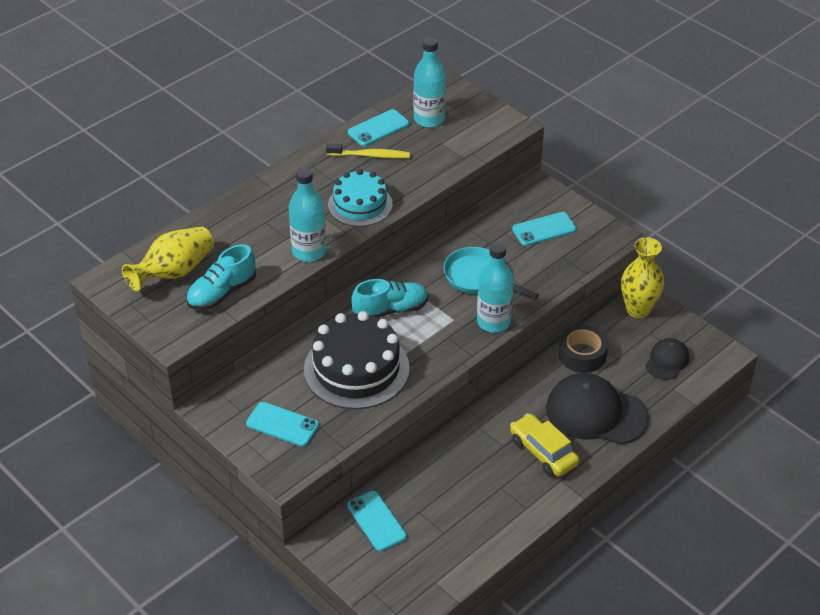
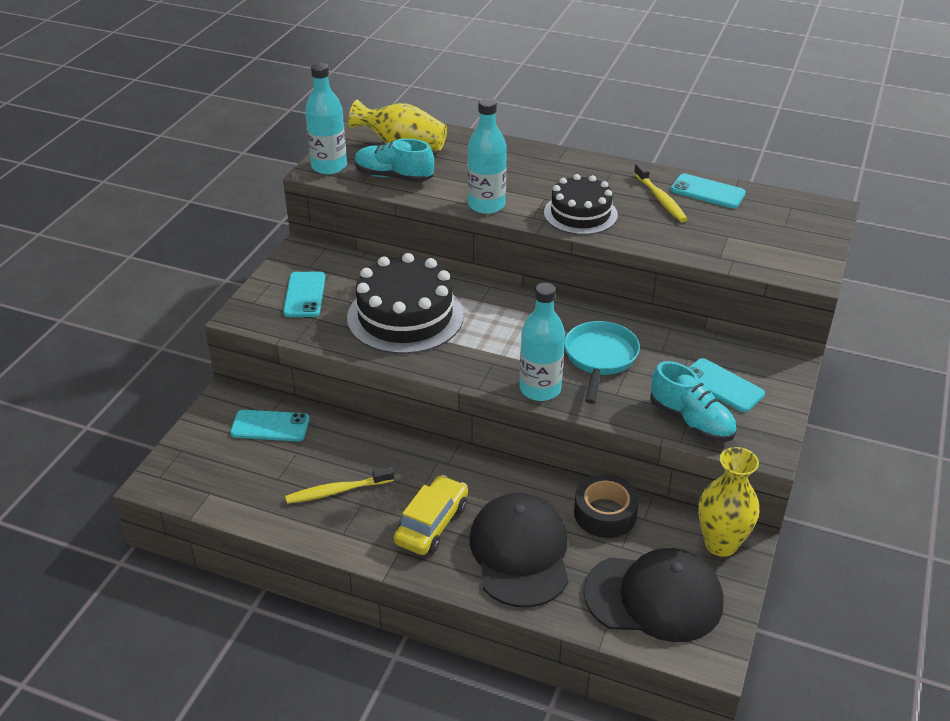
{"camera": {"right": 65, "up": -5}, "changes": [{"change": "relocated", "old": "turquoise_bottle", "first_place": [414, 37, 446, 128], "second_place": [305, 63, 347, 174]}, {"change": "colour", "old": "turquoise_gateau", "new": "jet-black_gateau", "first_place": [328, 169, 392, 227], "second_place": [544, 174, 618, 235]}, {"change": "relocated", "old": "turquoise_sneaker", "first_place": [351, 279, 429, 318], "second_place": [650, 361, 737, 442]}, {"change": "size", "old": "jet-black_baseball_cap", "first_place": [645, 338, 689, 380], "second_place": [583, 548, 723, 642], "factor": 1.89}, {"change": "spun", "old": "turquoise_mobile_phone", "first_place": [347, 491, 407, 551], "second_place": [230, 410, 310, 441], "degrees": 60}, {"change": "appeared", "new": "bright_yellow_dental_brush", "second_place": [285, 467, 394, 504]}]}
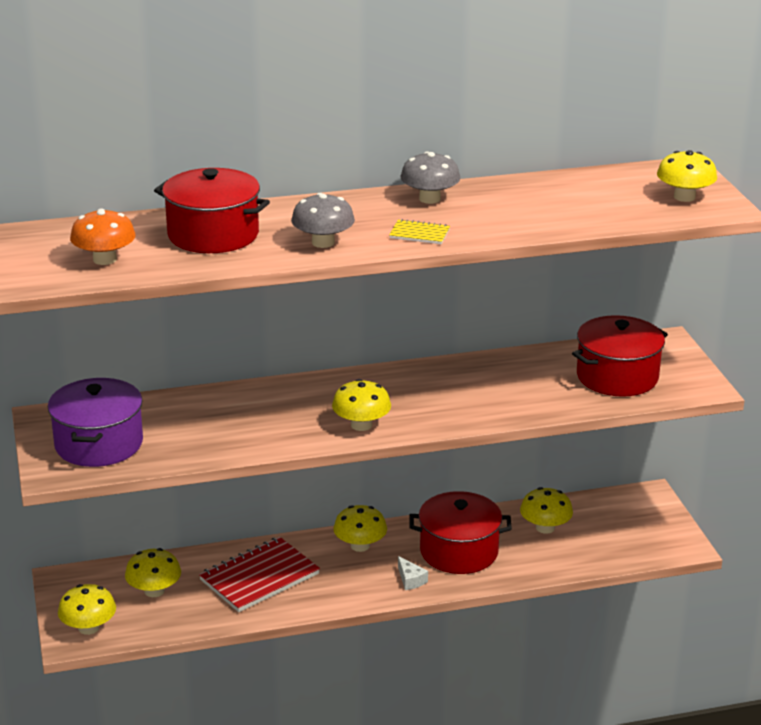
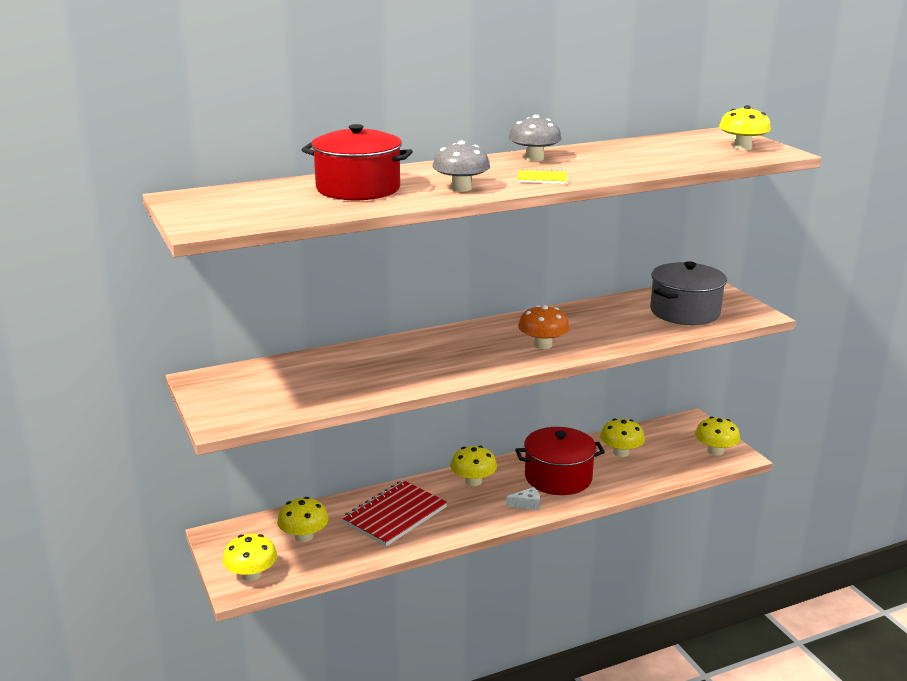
{"camera": {"right": -10, "up": -5}, "changes": [{"change": "relocated", "old": "orange_mushroom", "first_place": [70, 208, 136, 265], "second_place": [518, 305, 569, 349]}, {"change": "colour", "old": "crimson_stockpot", "new": "ash-grey_stockpot", "first_place": [572, 315, 668, 397], "second_place": [650, 261, 727, 325]}, {"change": "missing", "old": "violet_stockpot", "first_place": [48, 378, 143, 467]}, {"change": "relocated", "old": "bright_yellow_mushroom", "first_place": [332, 379, 391, 431], "second_place": [695, 417, 740, 456]}, {"change": "spun", "old": "white_piece_of_cheese", "first_place": [398, 556, 428, 590], "second_place": [506, 487, 540, 510], "degrees": -60}]}
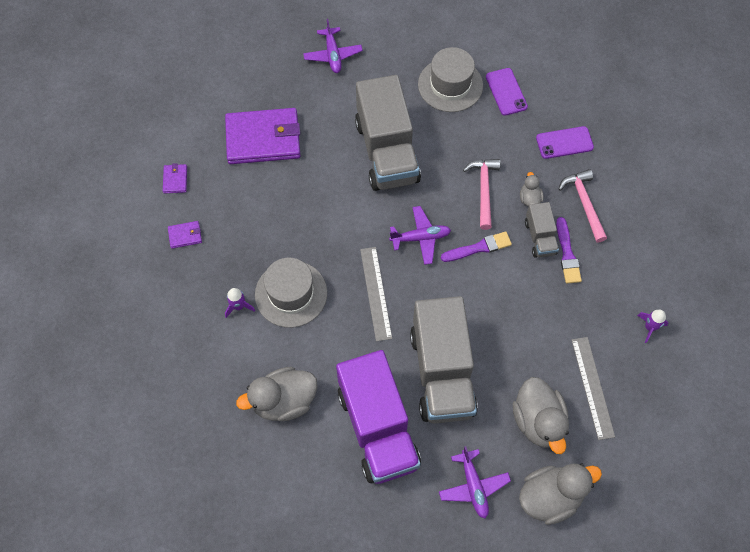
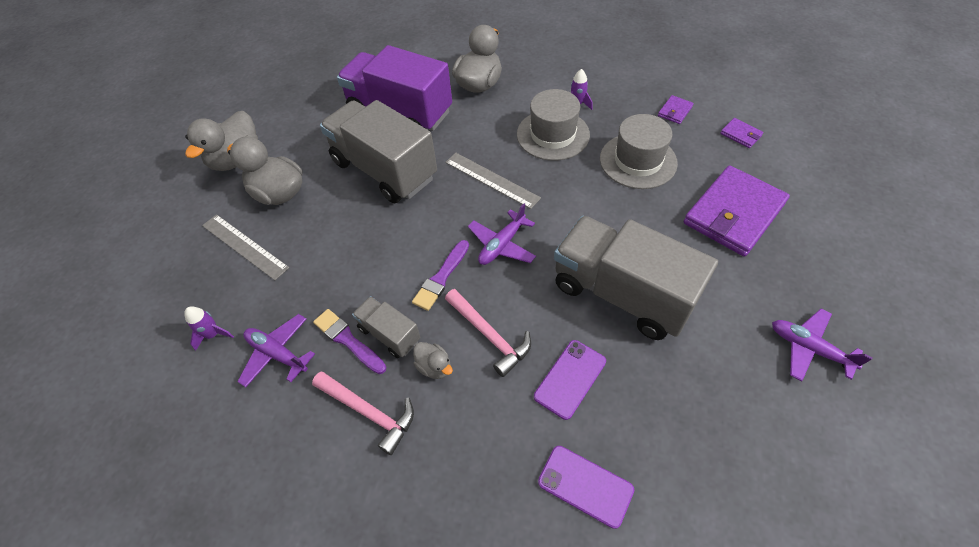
{"camera": {"right": 140, "up": -10}, "changes": [{"change": "relocated", "old": "ash-grey_tall_hat", "first_place": [418, 47, 483, 112], "second_place": [600, 114, 678, 189]}, {"change": "relocated", "old": "violet_mobile_phone", "first_place": [536, 126, 594, 159], "second_place": [534, 340, 606, 420]}, {"change": "relocated", "old": "violet_aeroplane", "first_place": [439, 446, 511, 518], "second_place": [237, 314, 315, 387]}]}
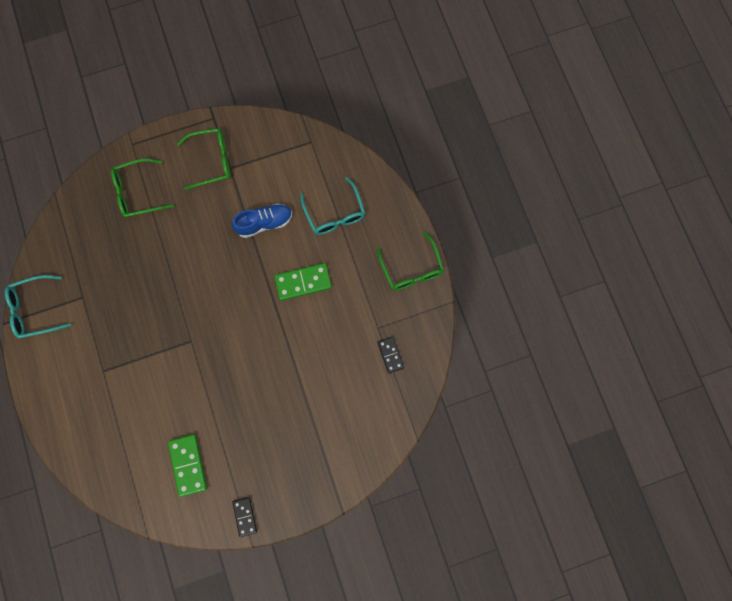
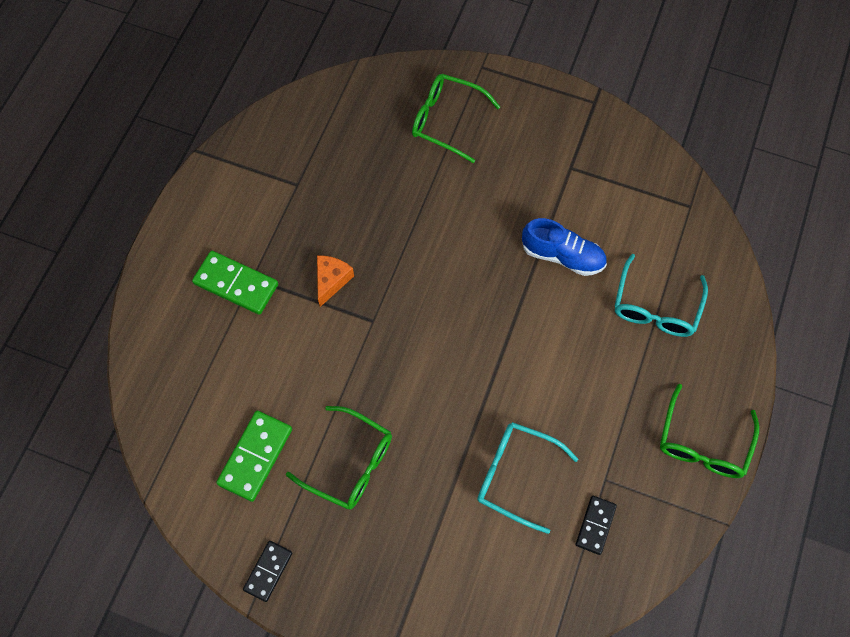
{"camera": {"right": 40, "up": -10}, "changes": [{"change": "relocated", "old": "green_glasses", "first_place": [177, 128, 230, 190], "second_place": [286, 406, 392, 510]}, {"change": "relocated", "old": "green_domino_piece", "first_place": [274, 263, 332, 301], "second_place": [192, 251, 278, 315]}, {"change": "relocated", "old": "turquoise_glasses", "first_place": [5, 275, 71, 339], "second_place": [477, 422, 578, 534]}, {"change": "appeared", "new": "orange_piece_of_cheese", "second_place": [317, 255, 354, 307]}]}
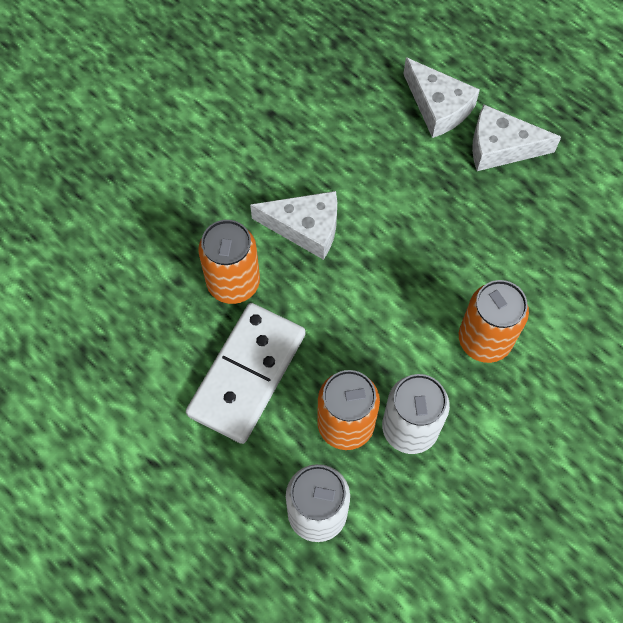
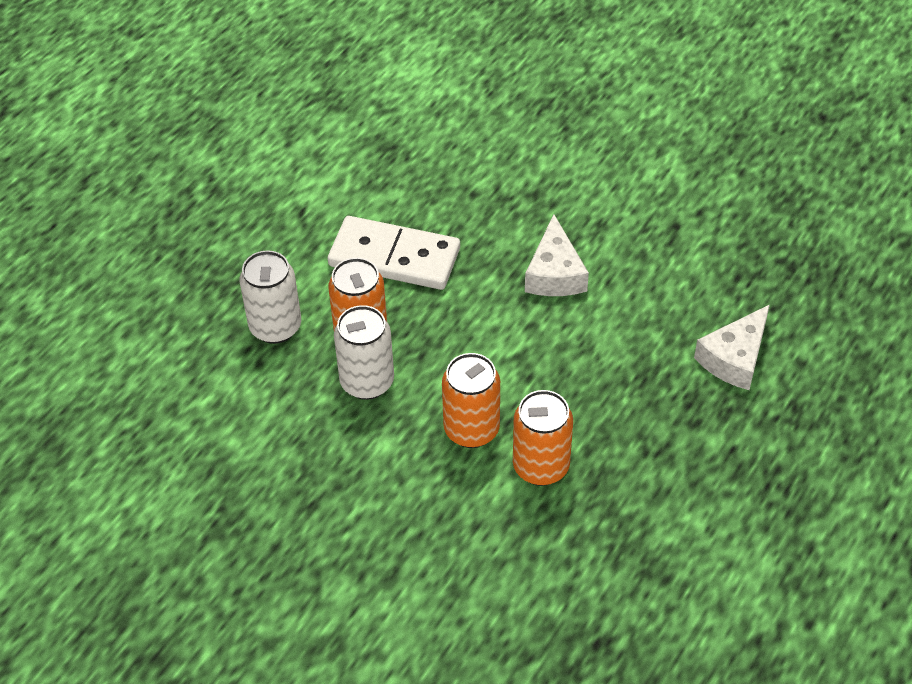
{"camera": {"right": 80, "up": -15}, "changes": [{"change": "missing", "old": "white_piece_of_cheese", "first_place": [472, 105, 561, 171]}, {"change": "relocated", "old": "orange_can", "first_place": [198, 220, 260, 304], "second_place": [513, 390, 573, 486]}]}
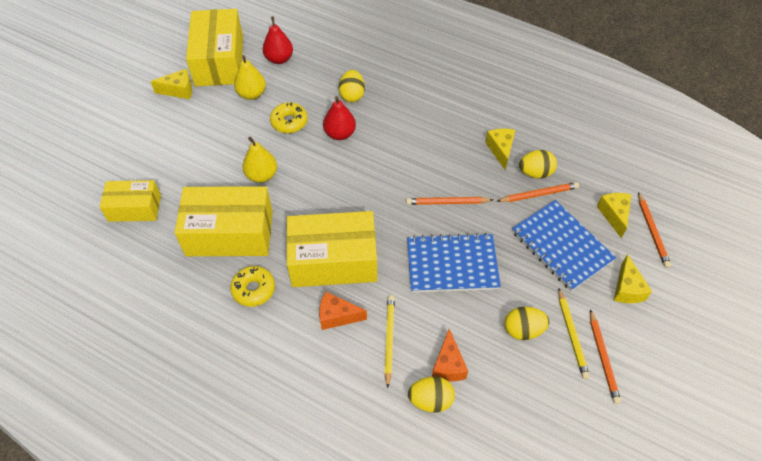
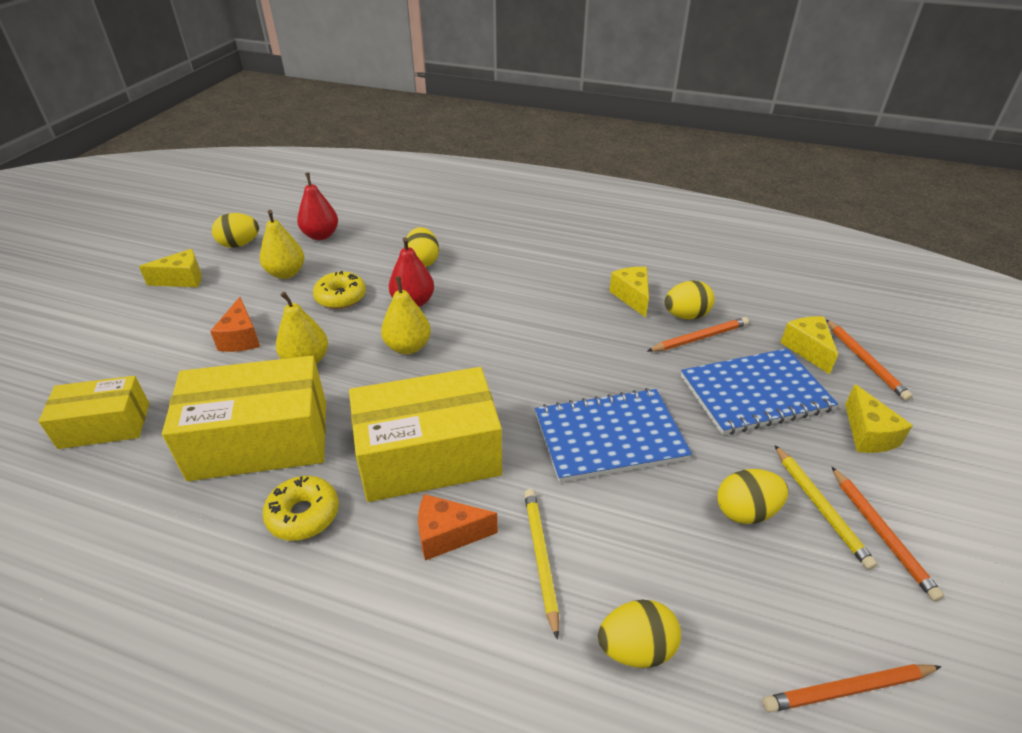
{"camera": {"right": -10, "up": -15}, "changes": [{"change": "exchanged", "old": "bright_yellow_package", "new": "bright_yellow_toy_egg", "first_place": [186, 9, 243, 86], "second_place": [212, 213, 259, 248]}, {"change": "relocated", "old": "orange_lead_pencil", "first_place": [406, 197, 493, 205], "second_place": [762, 664, 941, 713]}, {"change": "spun", "old": "royal_blue_notebook", "first_place": [512, 200, 616, 291], "second_place": [681, 348, 838, 435], "degrees": -60}, {"change": "relocated", "old": "orange_piece_of_cheese", "first_place": [432, 329, 468, 382], "second_place": [210, 297, 260, 352]}, {"change": "appeared", "new": "bright_yellow_pear", "second_place": [381, 276, 431, 354]}]}
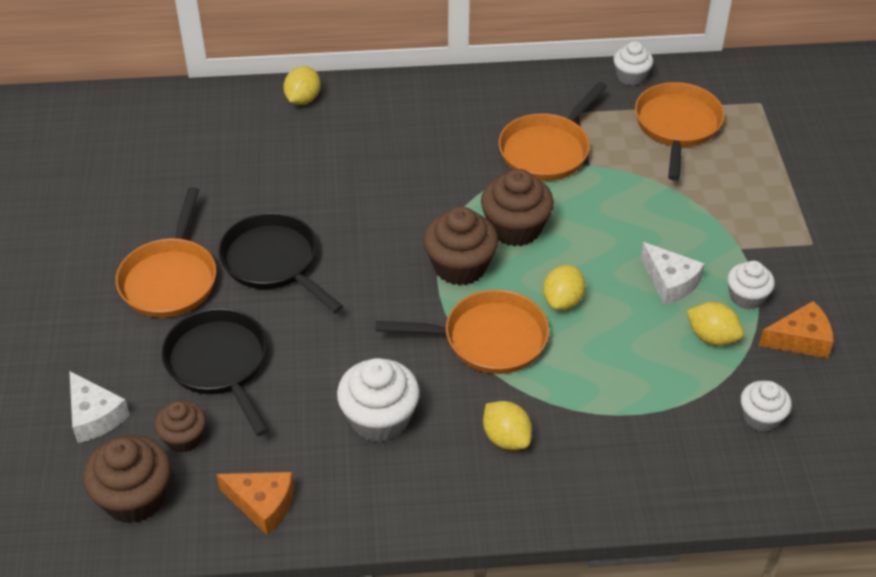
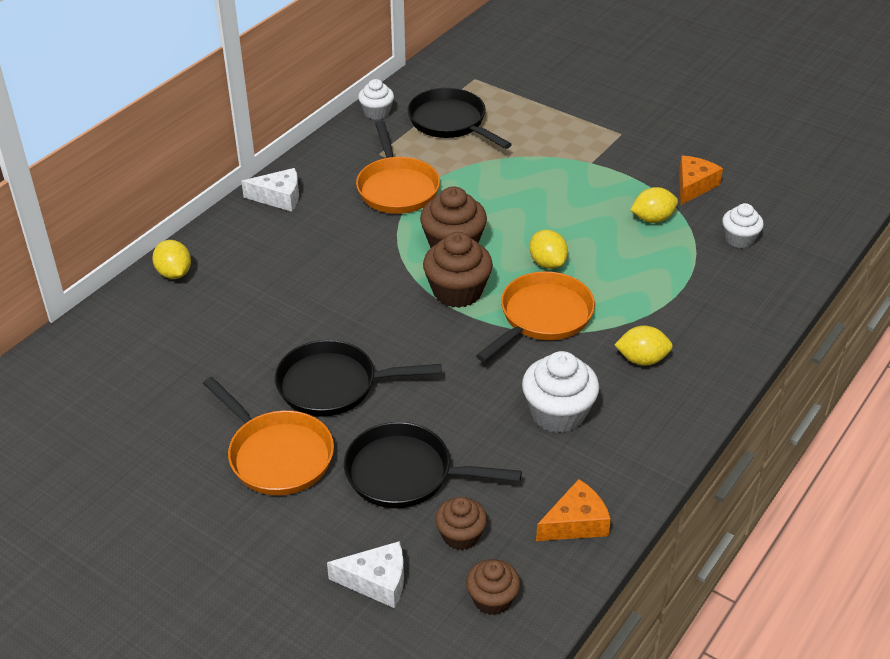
{"camera": {"right": -50, "up": -5}, "changes": [{"change": "colour", "old": "orange_skillet", "new": "jet-black_skillet", "first_place": [635, 82, 725, 181], "second_place": [407, 88, 512, 149]}, {"change": "relocated", "old": "white_piece_of_cheese", "first_place": [640, 242, 705, 305], "second_place": [241, 168, 299, 212]}, {"change": "missing", "old": "white_muffin", "first_place": [728, 261, 775, 309]}, {"change": "size", "old": "dark_brown_muffin", "first_place": [83, 435, 171, 523], "second_place": [466, 559, 520, 615], "factor": 0.62}]}
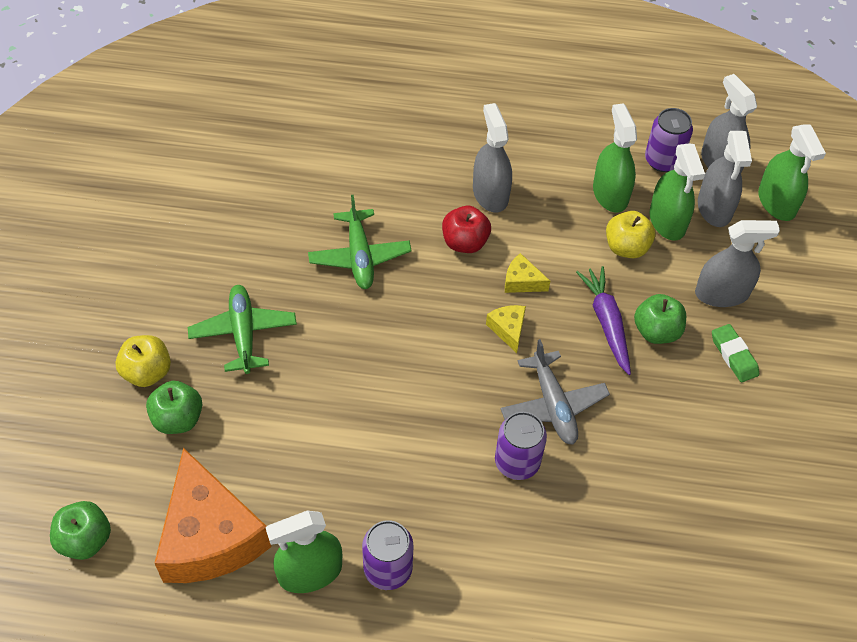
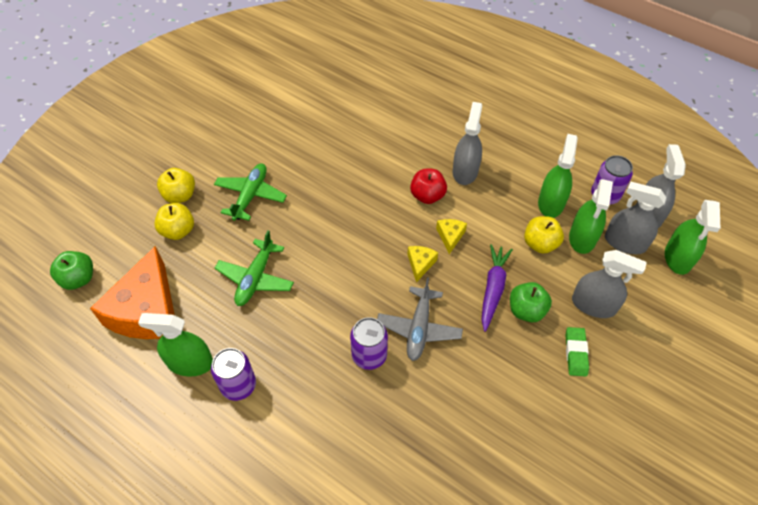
{"camera": {"right": 30, "up": 0}, "changes": [{"change": "spun", "old": "ash-grey_sprayer", "first_place": [698, 131, 752, 227], "second_place": [605, 182, 666, 254], "degrees": 90}, {"change": "relocated", "old": "green_aeroplane", "first_place": [308, 194, 412, 289], "second_place": [215, 231, 294, 306]}, {"change": "spun", "old": "bright_yellow_piece_of_cheese", "first_place": [505, 253, 550, 293], "second_place": [436, 219, 467, 254], "degrees": 45}, {"change": "colour", "old": "green_apple_fruit", "new": "bright_yellow_apple_fruit", "first_place": [146, 381, 202, 434], "second_place": [154, 203, 194, 240]}]}
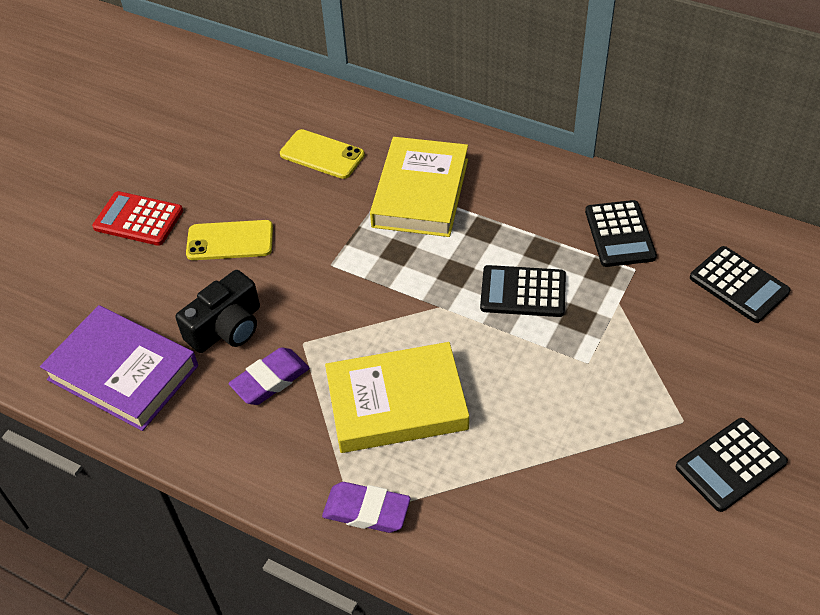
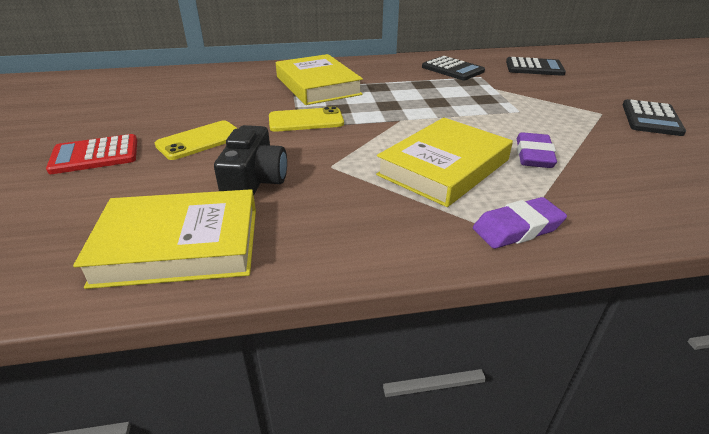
{"camera": {"right": -40, "up": -15}, "changes": [{"change": "relocated", "old": "bright_yellow_mobile_phone", "first_place": [280, 129, 365, 179], "second_place": [269, 106, 344, 132]}, {"change": "missing", "old": "jet-black_calculator", "first_place": [480, 265, 566, 317]}, {"change": "colour", "old": "violet_hardback", "new": "bright_yellow_hardback", "first_place": [40, 305, 198, 431], "second_place": [73, 189, 256, 289]}, {"change": "relocated", "old": "violet_eraser", "first_place": [229, 347, 310, 405], "second_place": [517, 132, 557, 168]}]}
